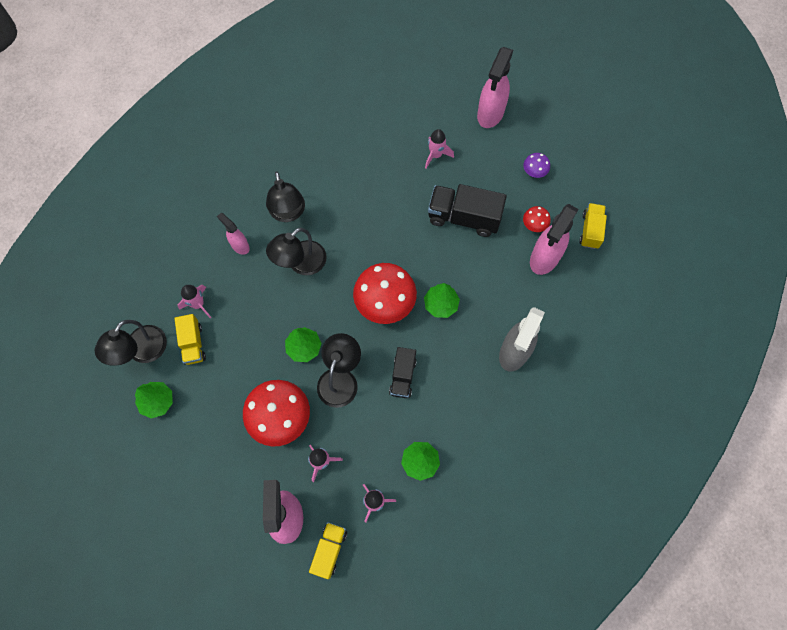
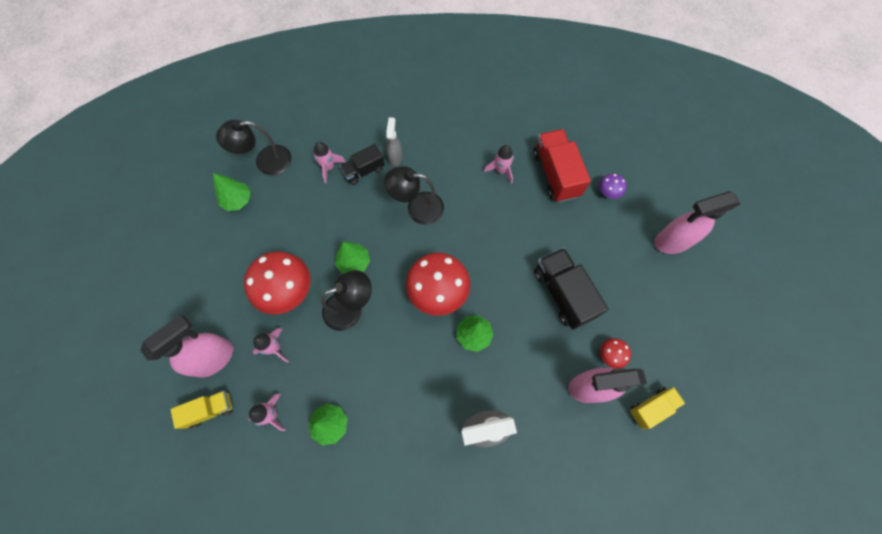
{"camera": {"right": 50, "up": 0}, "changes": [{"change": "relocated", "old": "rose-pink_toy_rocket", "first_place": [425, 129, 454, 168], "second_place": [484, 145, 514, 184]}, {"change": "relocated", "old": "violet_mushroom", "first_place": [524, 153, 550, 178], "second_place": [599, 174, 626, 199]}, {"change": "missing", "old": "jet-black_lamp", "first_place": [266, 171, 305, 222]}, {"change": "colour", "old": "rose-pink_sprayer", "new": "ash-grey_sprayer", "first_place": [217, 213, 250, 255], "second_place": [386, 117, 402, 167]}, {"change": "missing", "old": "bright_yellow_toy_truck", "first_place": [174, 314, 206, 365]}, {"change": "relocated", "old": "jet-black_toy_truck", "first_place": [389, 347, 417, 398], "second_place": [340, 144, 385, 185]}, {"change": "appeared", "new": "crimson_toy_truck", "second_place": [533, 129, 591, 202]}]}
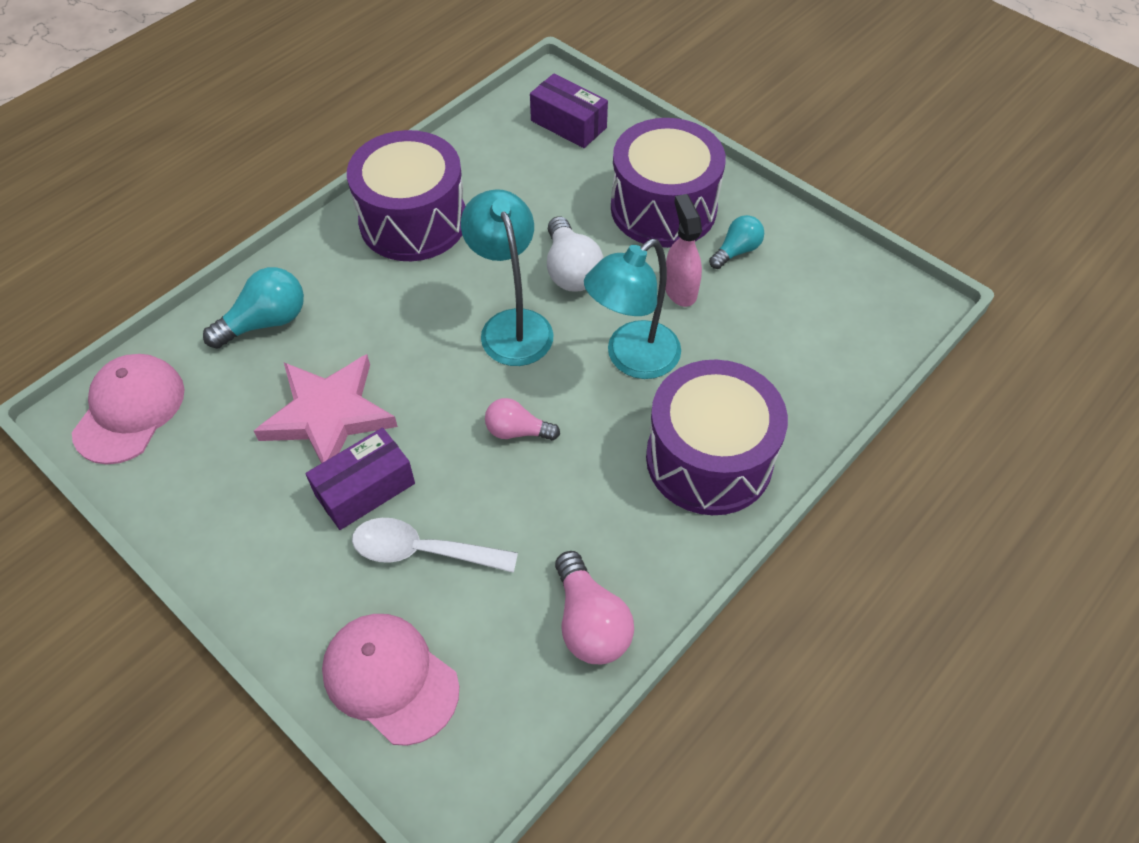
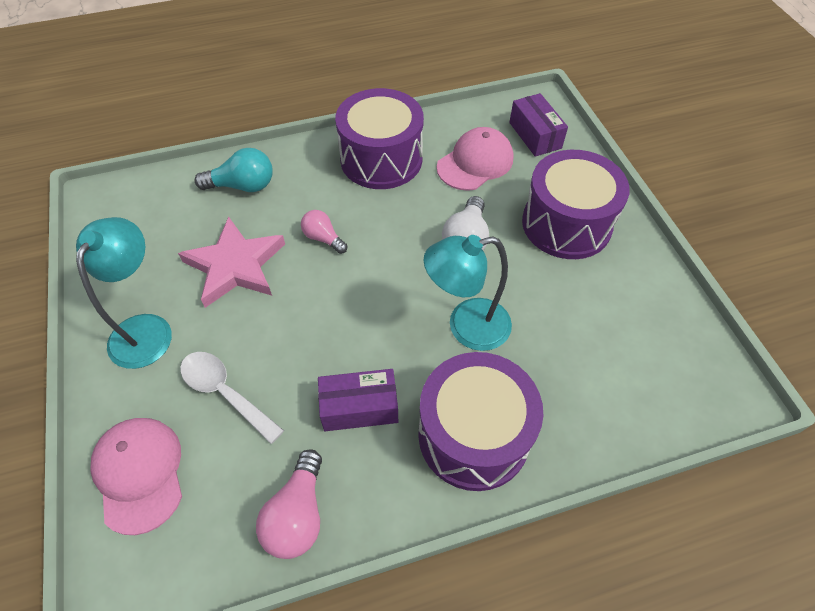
{"camera": {"right": 30, "up": 0}, "changes": [{"change": "relocated", "old": "turquoise_lamp", "first_place": [461, 189, 553, 366], "second_place": [76, 217, 172, 369]}, {"change": "missing", "old": "rose-pink_sprayer", "first_place": [665, 194, 702, 307]}, {"change": "missing", "old": "turquoise_bulb", "first_place": [709, 215, 764, 269]}, {"change": "relocated", "old": "rose-pink_baseball_cap", "first_place": [72, 354, 185, 465], "second_place": [437, 127, 513, 191]}, {"change": "relocated", "old": "rose-pink_bulb", "first_place": [485, 398, 560, 440], "second_place": [301, 210, 347, 254]}, {"change": "relocated", "old": "violet_package", "first_place": [305, 428, 415, 530], "second_place": [318, 369, 398, 431]}]}
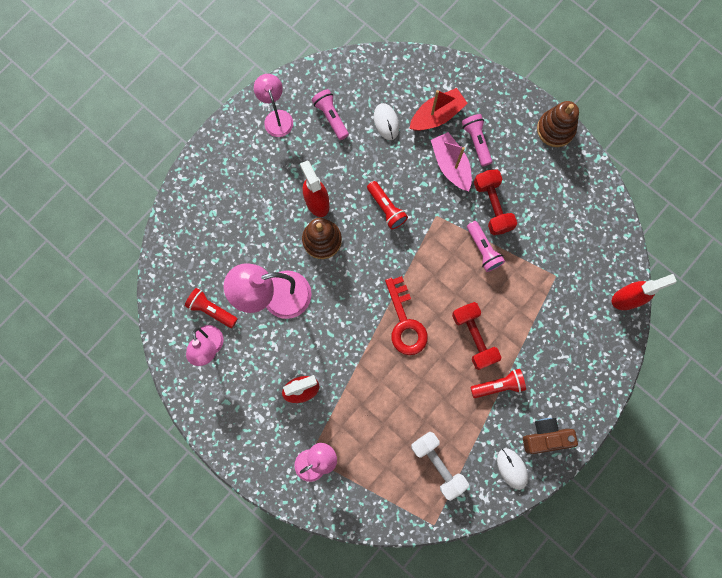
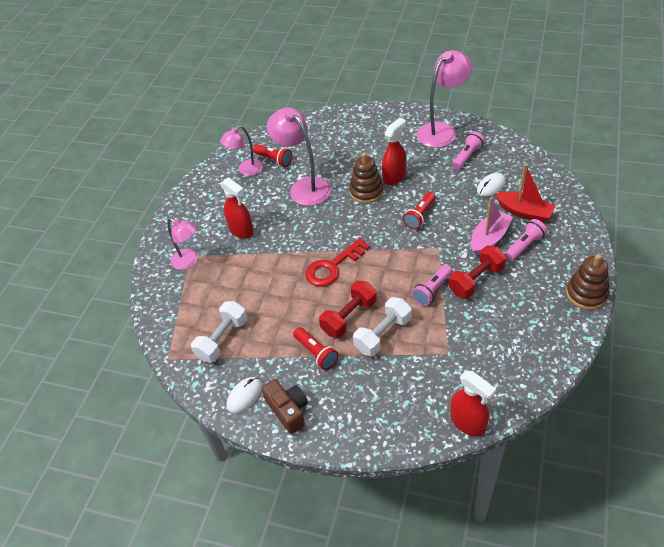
{"camera": {"right": 70, "up": -30}, "changes": [{"change": "size", "old": "rose-pink_lamp", "first_place": [254, 74, 293, 137], "second_place": [417, 50, 473, 148], "factor": 1.62}, {"change": "spun", "old": "crimson_torch", "first_place": [185, 288, 238, 328], "second_place": [253, 144, 293, 167], "degrees": 120}, {"change": "appeared", "new": "white_dumbbell", "second_place": [353, 297, 412, 356]}]}
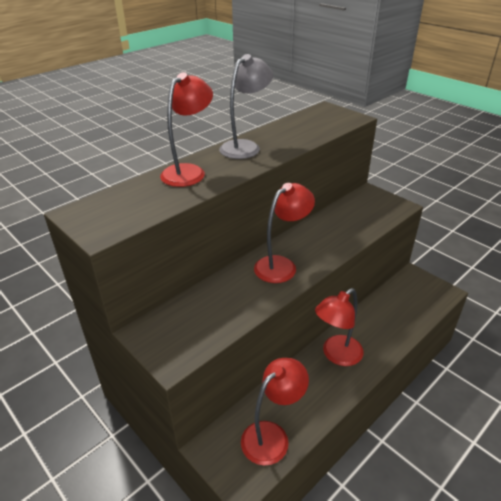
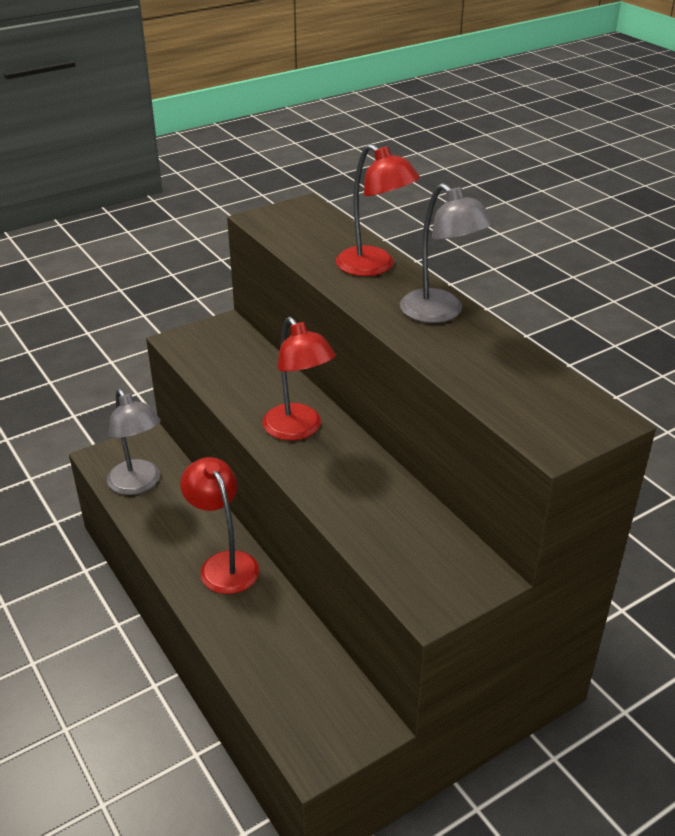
{"camera": {"right": 100, "up": 0}, "changes": [{"change": "colour", "old": "crimson_lamp", "new": "ash-grey_lamp", "first_place": [241, 358, 309, 466], "second_place": [107, 388, 161, 495]}]}
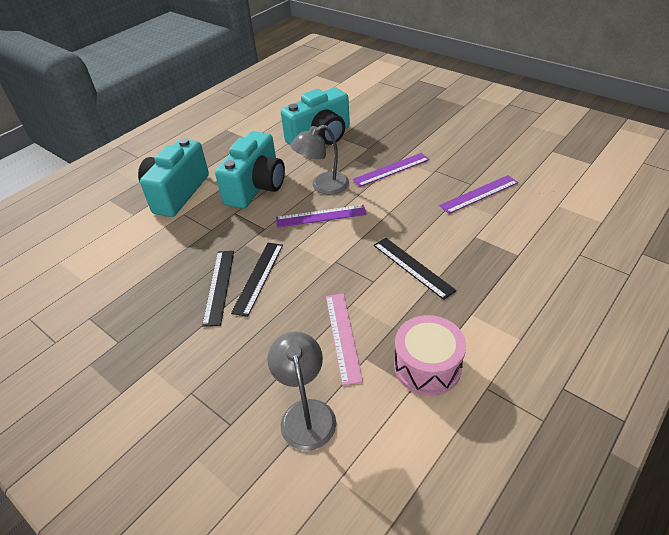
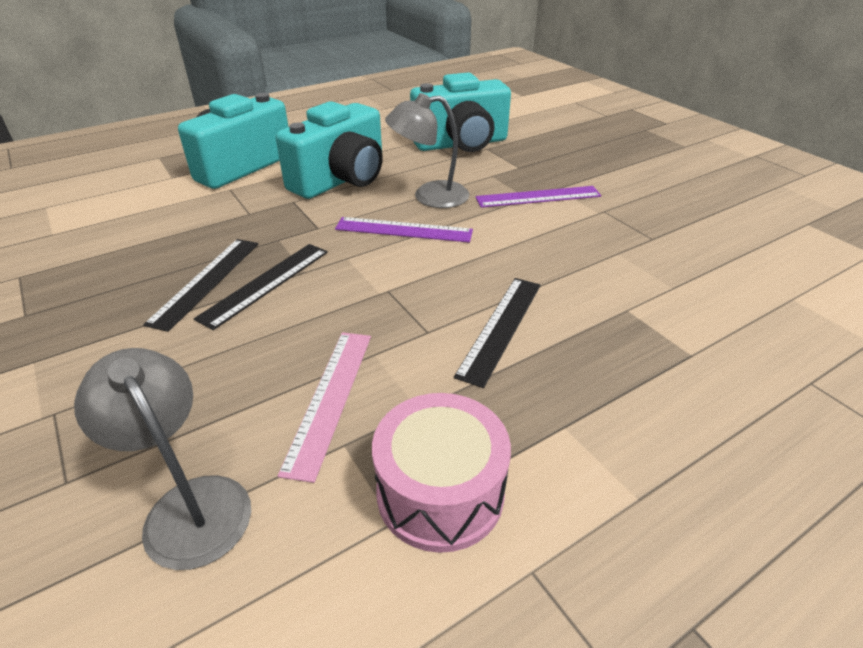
{"camera": {"right": 15, "up": -5}, "changes": [{"change": "missing", "old": "violet_straightedge", "first_place": [439, 175, 518, 214]}, {"change": "spun", "old": "jet-black_straightedge", "first_place": [373, 238, 457, 300], "second_place": [454, 278, 541, 388], "degrees": 45}, {"change": "spun", "old": "ash-grey_lamp", "first_place": [267, 332, 336, 451], "second_place": [74, 348, 251, 570], "degrees": -45}]}
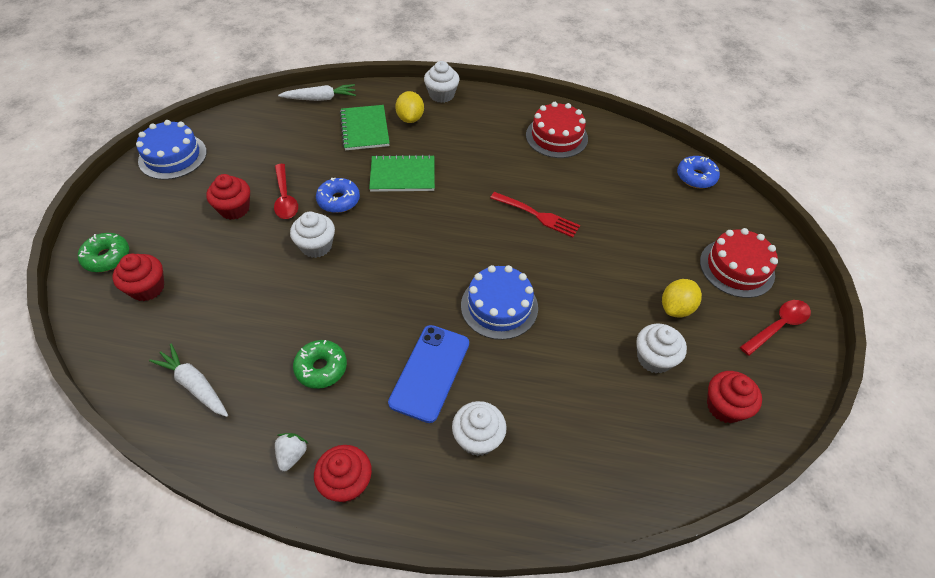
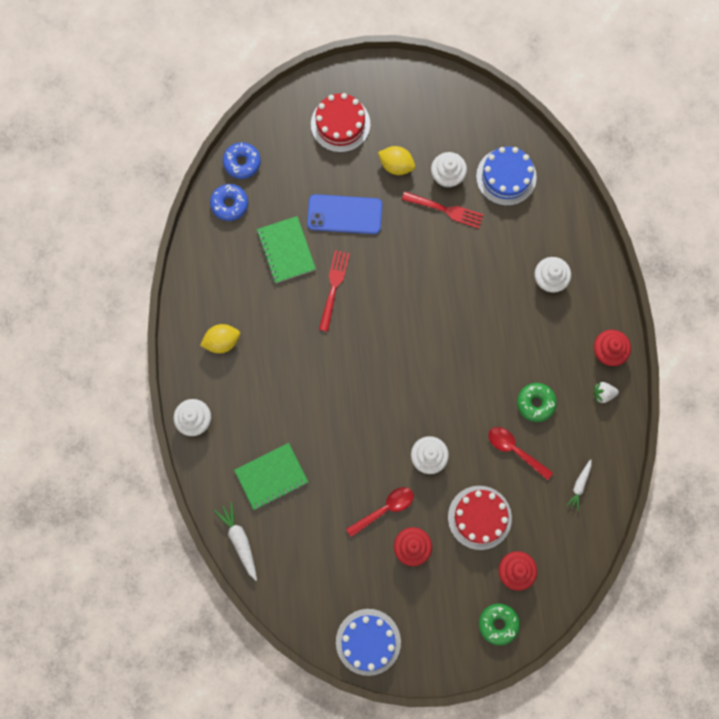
{"camera": {"right": -105, "up": 25}, "changes": [{"change": "relocated", "old": "bright_yellow_toy_lemon", "first_place": [395, 91, 424, 123], "second_place": [200, 324, 240, 353]}, {"change": "relocated", "old": "crimson_gateau", "first_place": [526, 102, 588, 158], "second_place": [448, 486, 512, 550]}, {"change": "relocated", "old": "green_notebook", "first_place": [369, 155, 435, 192], "second_place": [257, 216, 316, 283]}, {"change": "relocated", "old": "royal_blue_donut", "first_place": [316, 178, 360, 213], "second_place": [210, 184, 248, 221]}, {"change": "relocated", "old": "royal_blue_gateau", "first_place": [461, 265, 538, 340], "second_place": [476, 147, 537, 206]}, {"change": "relocated", "old": "crimson_spoon", "first_place": [740, 300, 811, 356], "second_place": [488, 427, 553, 480]}, {"change": "relocated", "old": "royal_blue_mobile_phone", "first_place": [388, 325, 469, 423], "second_place": [307, 194, 382, 234]}, {"change": "size", "old": "white_root_vegetable", "first_place": [149, 344, 228, 417], "second_place": [566, 459, 591, 511], "factor": 0.66}, {"change": "missing", "old": "crimson_muffin", "first_place": [707, 371, 762, 423]}, {"change": "appeared", "new": "crimson_fork", "second_place": [402, 192, 484, 228]}]}
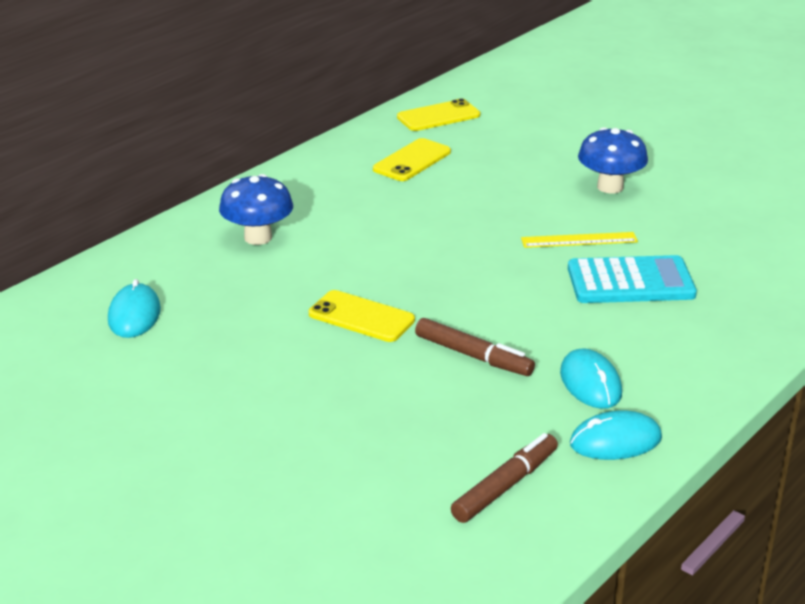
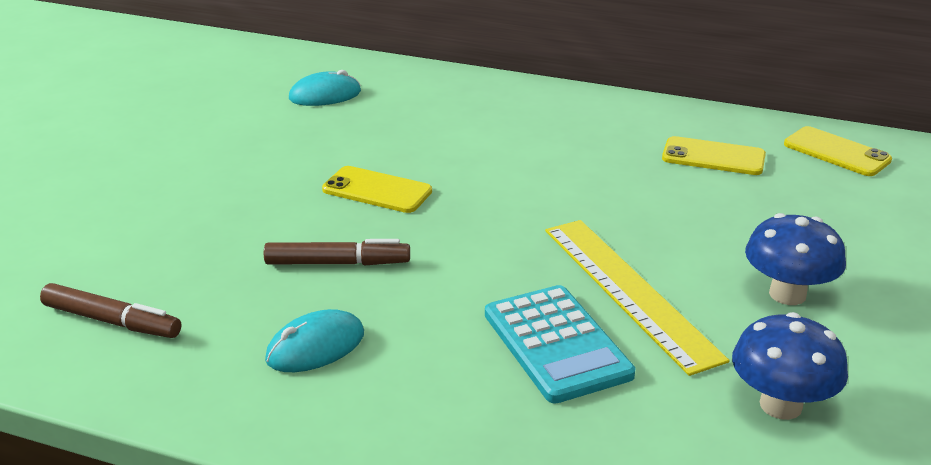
{"camera": {"right": 70, "up": 0}, "changes": [{"change": "relocated", "old": "royal_blue_mushroom", "first_place": [219, 174, 293, 245], "second_place": [732, 312, 848, 420]}, {"change": "size", "old": "bright_yellow_straightedge", "first_place": [521, 232, 638, 248], "second_place": [545, 220, 729, 376], "factor": 1.8}, {"change": "spun", "old": "bright_yellow_mobile_phone", "first_place": [309, 290, 415, 342], "second_place": [322, 166, 432, 213], "degrees": -75}, {"change": "spun", "old": "dark_brown_marker_pen", "first_place": [415, 318, 535, 376], "second_place": [264, 239, 410, 266], "degrees": -105}, {"change": "missing", "old": "turquoise_computer_mouse", "first_place": [570, 410, 662, 460]}]}
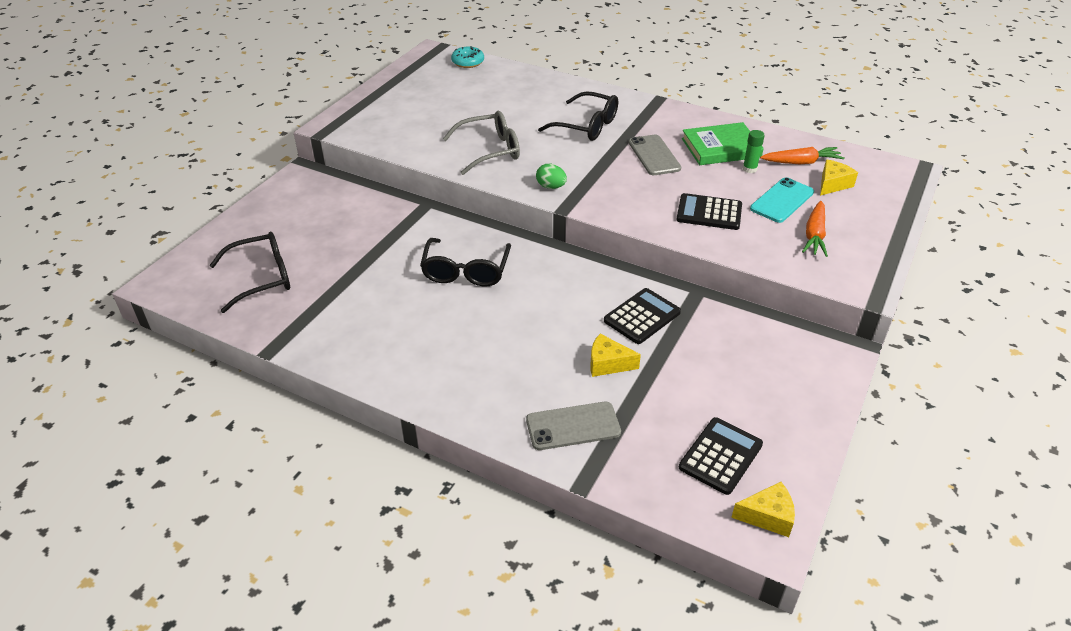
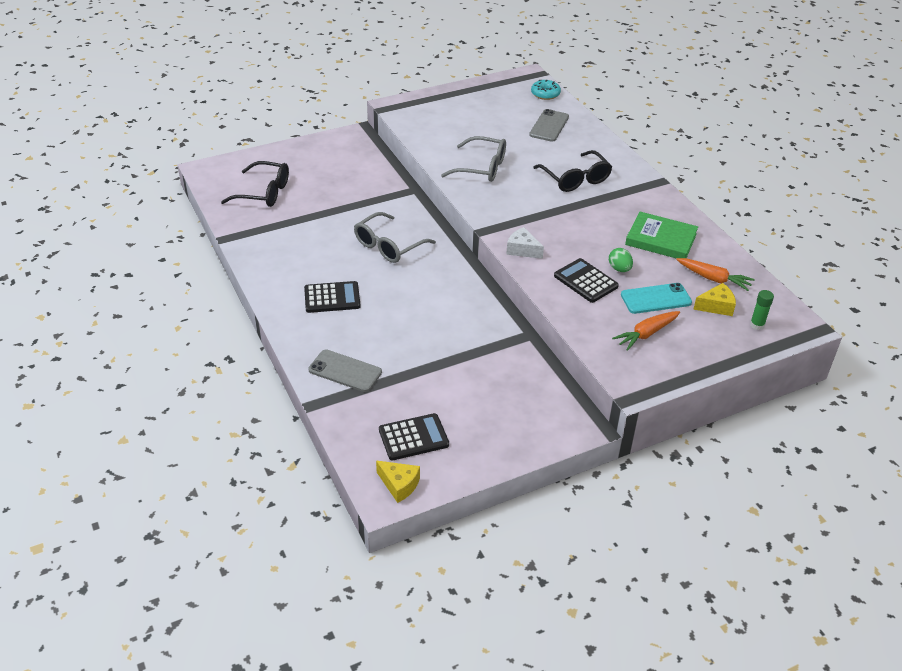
{"camera": {"right": 35, "up": 0}, "changes": [{"change": "relocated", "old": "green_glue_stick", "first_place": [743, 130, 765, 173], "second_place": [750, 290, 774, 330]}, {"change": "relocated", "old": "ash-grey_mobile_phone", "first_place": [629, 135, 681, 175], "second_place": [529, 109, 569, 142]}, {"change": "relocated", "old": "green_toy_egg", "first_place": [536, 164, 567, 189], "second_place": [609, 248, 633, 272]}, {"change": "colour", "old": "jet-black_glasses", "new": "ash-grey_glasses", "first_place": [420, 238, 511, 286], "second_place": [354, 212, 436, 263]}, {"change": "relocated", "old": "jet-black_calculator", "first_place": [604, 288, 681, 344], "second_place": [304, 281, 361, 313]}, {"change": "missing", "old": "bright_yellow_piece_of_cheese", "first_place": [590, 334, 641, 377]}, {"change": "appeared", "new": "white_piece_of_cheese", "second_place": [506, 227, 544, 259]}]}
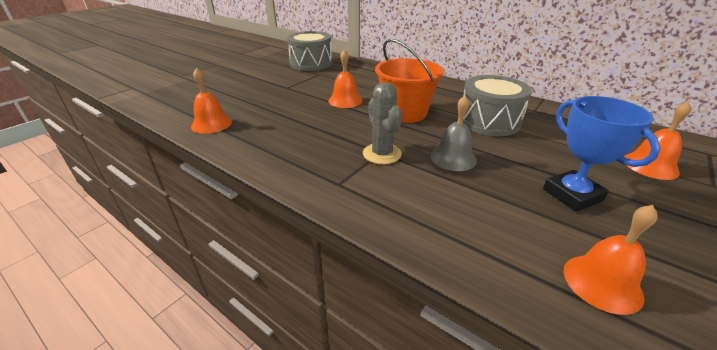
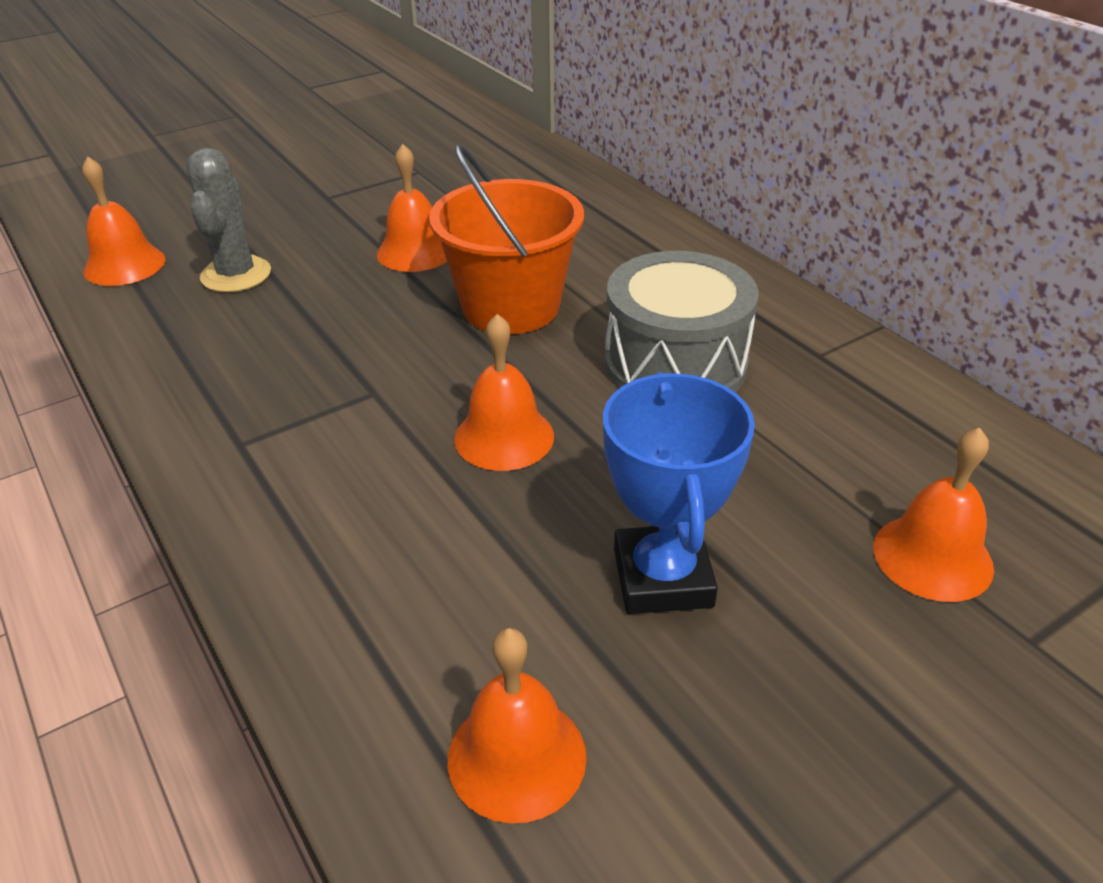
{"camera": {"right": 20, "up": 5}, "changes": [{"change": "missing", "old": "ash-grey_drum", "first_place": [287, 31, 332, 71]}, {"change": "relocated", "old": "ash-grey_saguaro_cactus", "first_place": [363, 82, 402, 164], "second_place": [186, 148, 271, 292]}, {"change": "colour", "old": "ash-grey_bell", "new": "orange_bell", "first_place": [430, 95, 477, 171], "second_place": [454, 314, 554, 471]}]}
